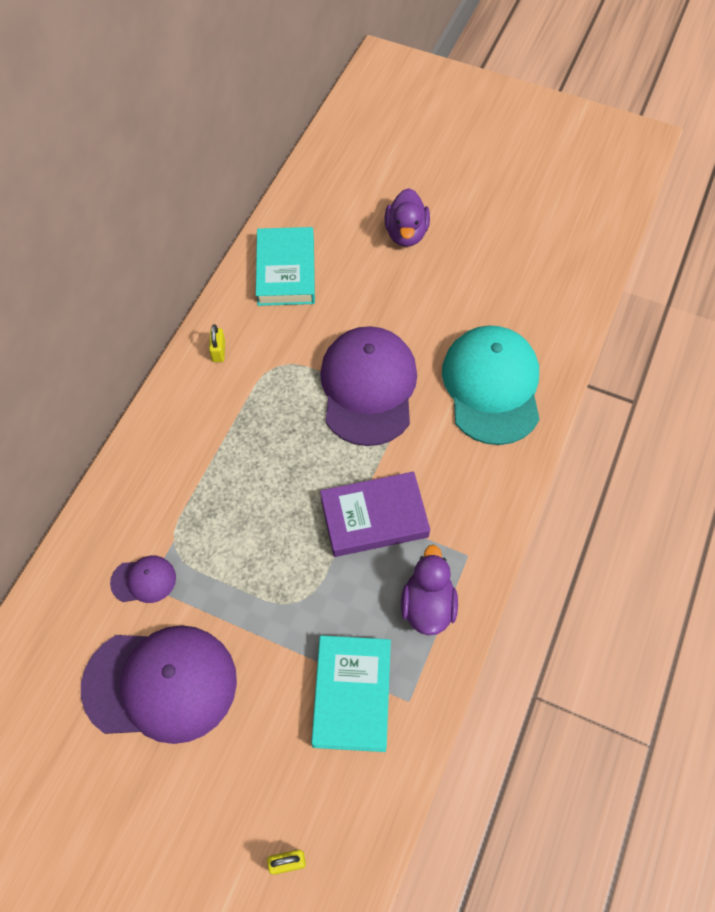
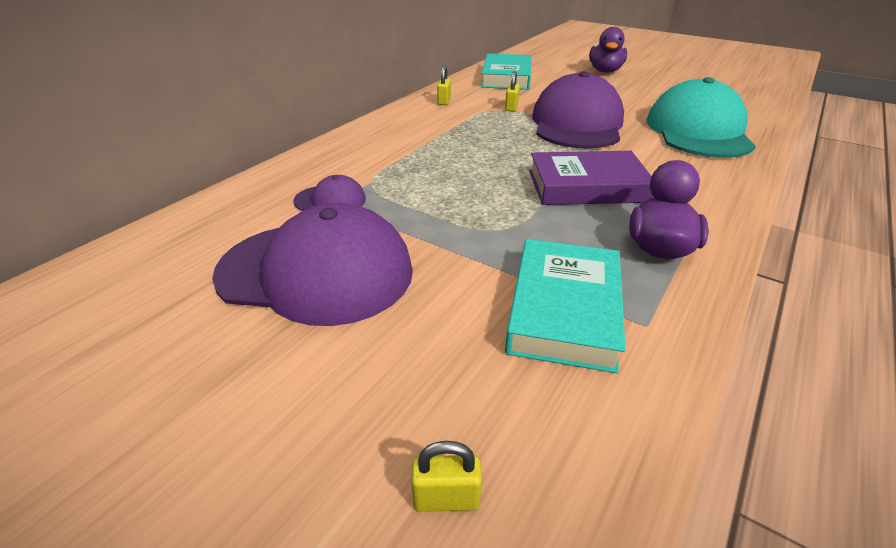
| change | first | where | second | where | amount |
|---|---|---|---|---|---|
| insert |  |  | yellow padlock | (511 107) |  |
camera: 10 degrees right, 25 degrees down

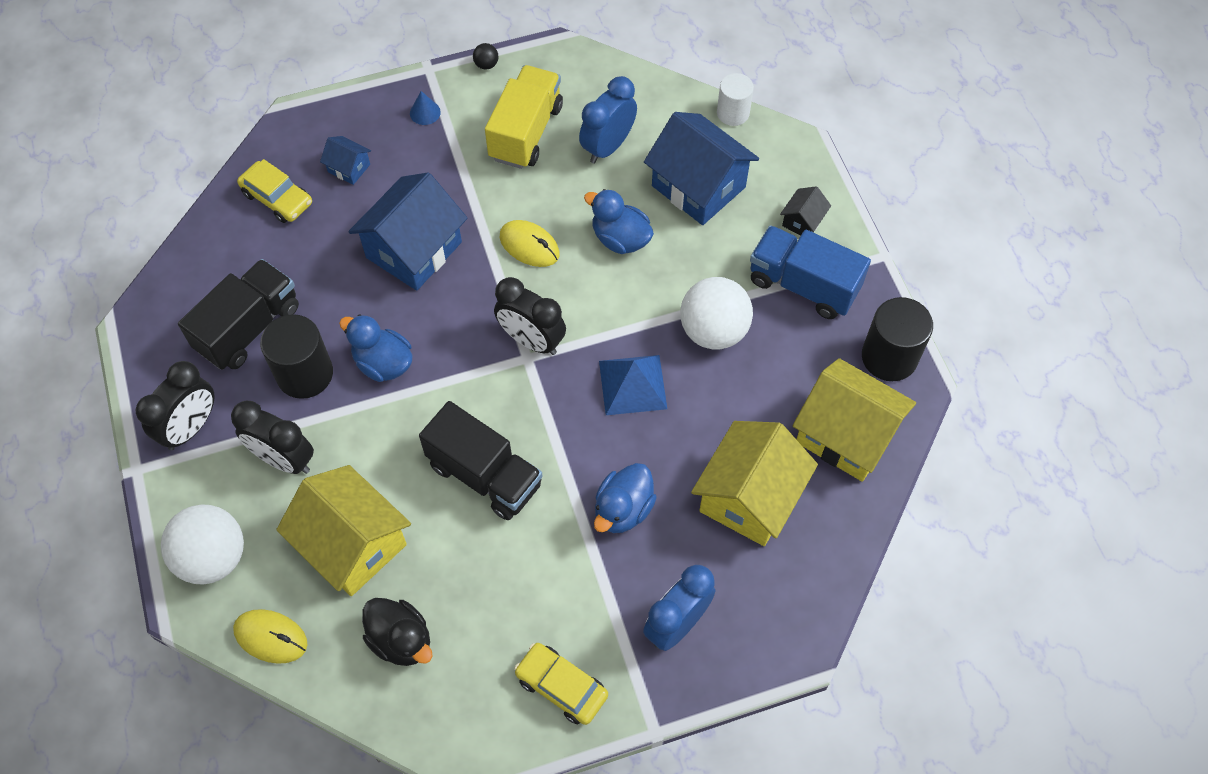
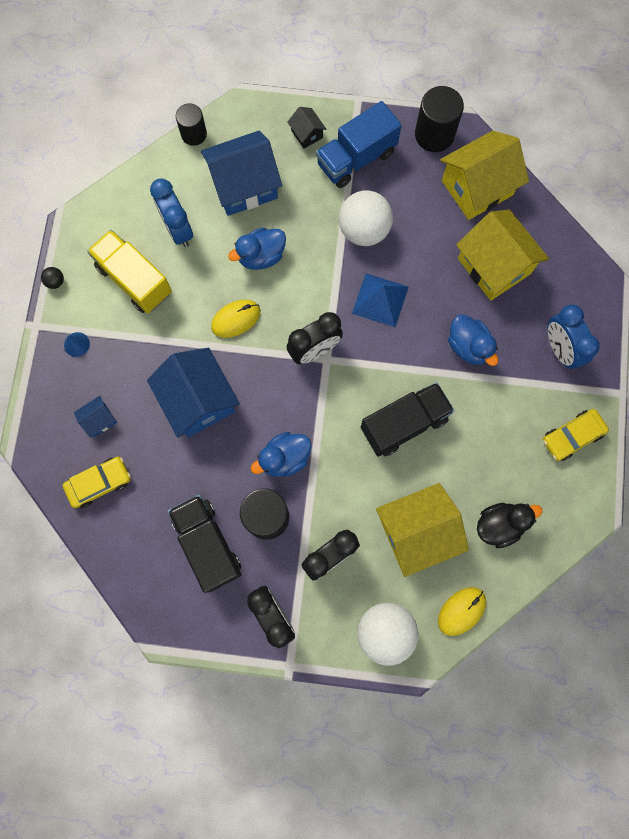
| change | first | where | second | where | amount |
|---|---|---|---|---|---|
| recolor | white solid cylinder | (733 113) | jet-black solid cylinder | (194 134) |  |
camera: 65 degrees left, 15 degrees up

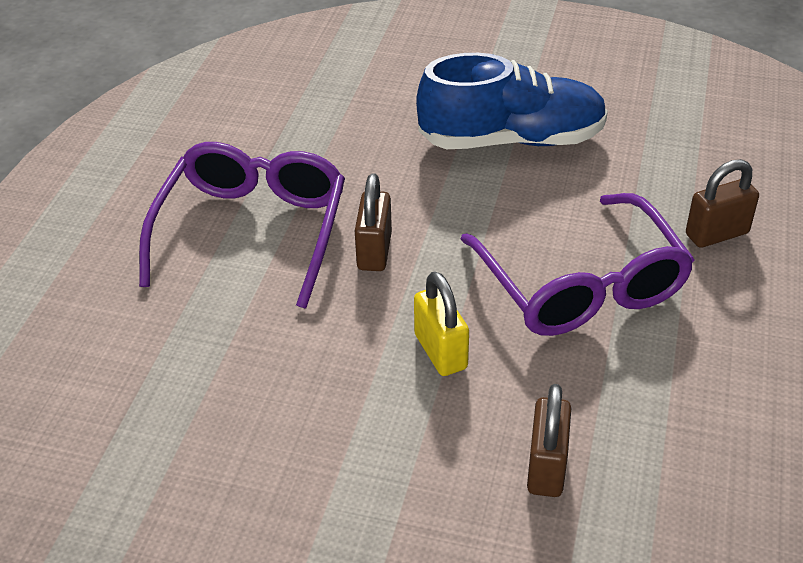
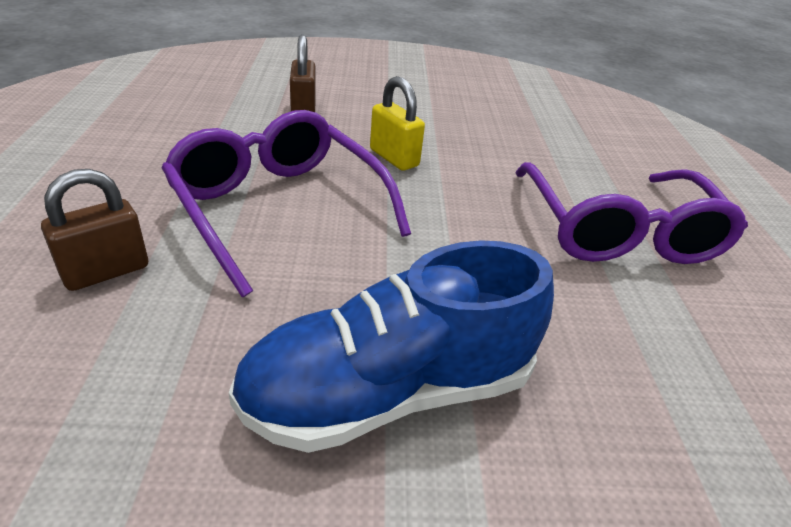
| change | first | where | second | where | amount |
|---|---|---|---|---|---|
| delete | dark brown padlock | (374 251) |  |  |  |
camera: 160 degrees right, 5 degrees down

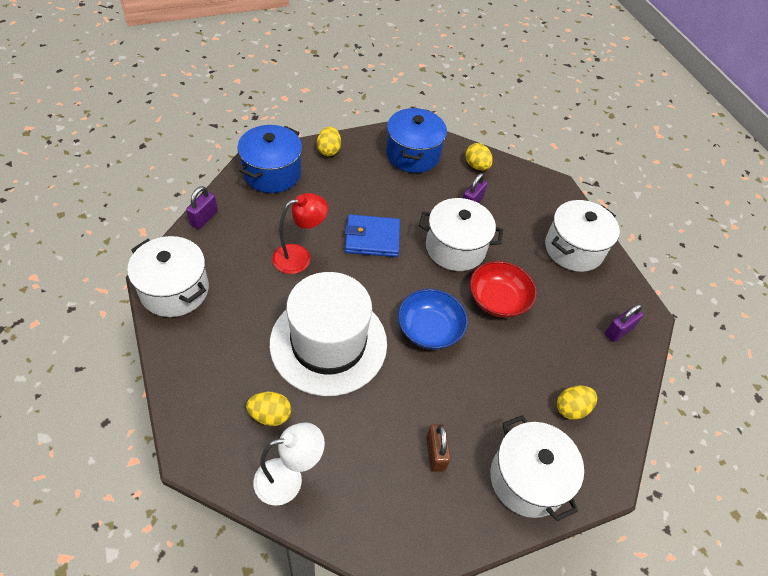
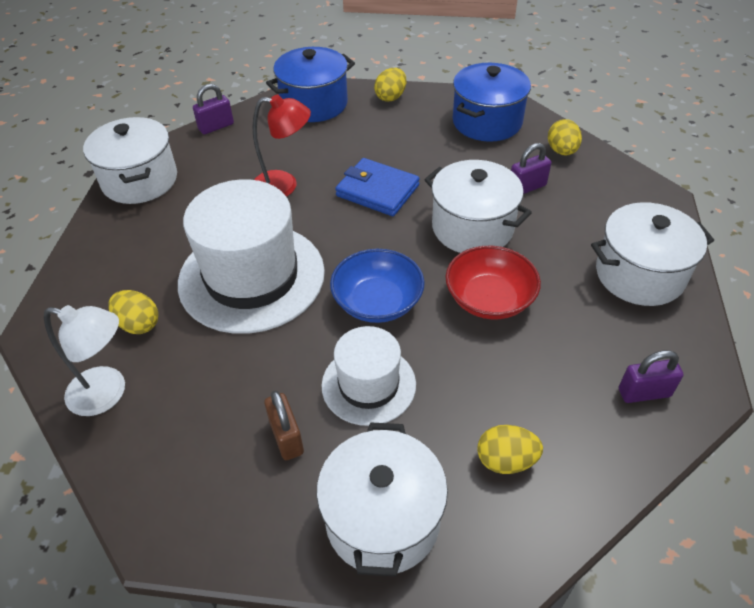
| change | first | where | second | where | amount |
|---|---|---|---|---|---|
| rotate | dark brown padlock | (435 453) |  | (286 437) | 45 degrees counterclockwise |
| insert |  |  | white hat | (368 385) |  |
camera: 35 degrees right, 5 degrees down

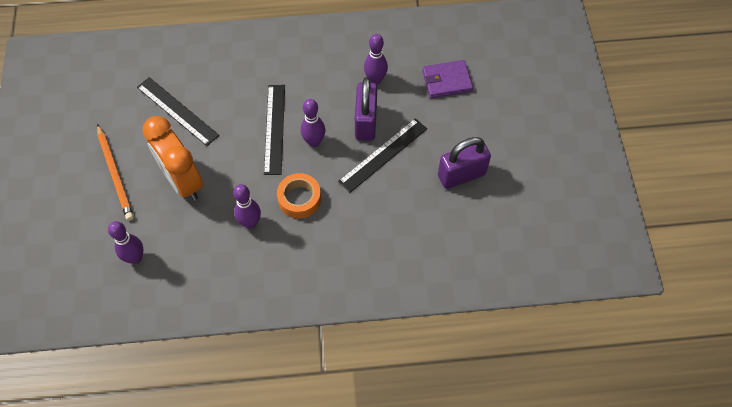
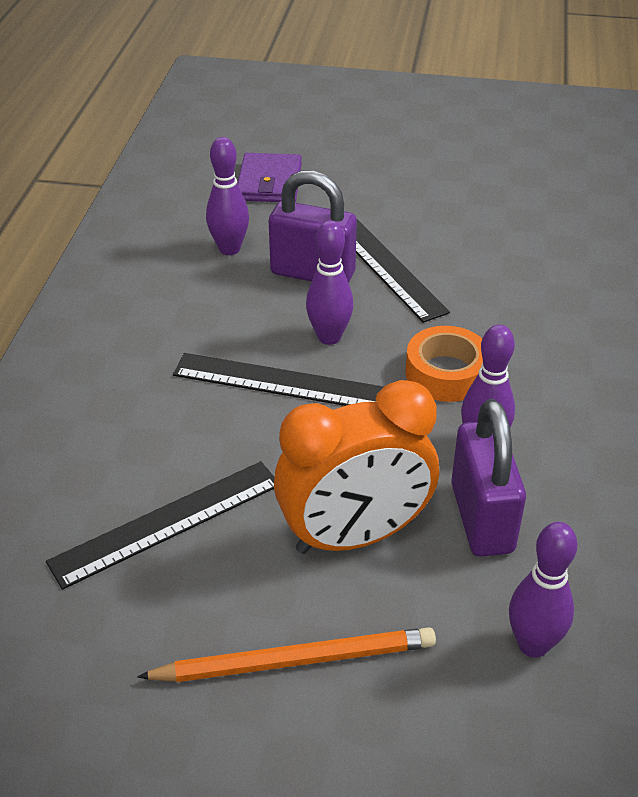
| change | first | where | second | where | amount |
|---|---|---|---|---|---|
| move | purple padlock | (461 175) |  | (481 518) |  |
camera: 75 degrees left, 20 degrees down

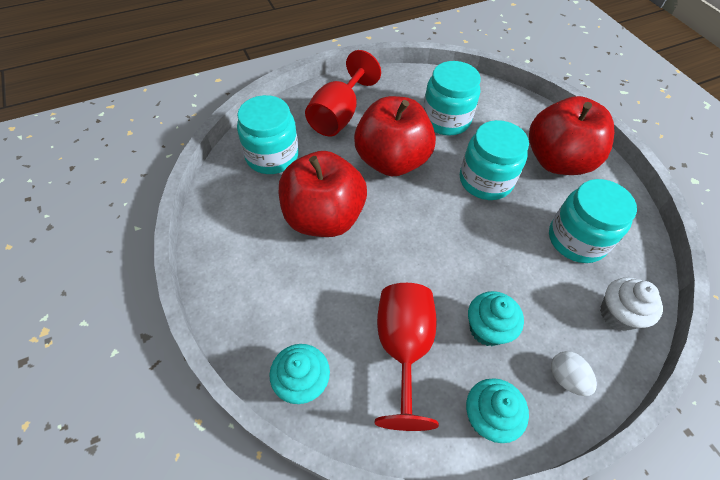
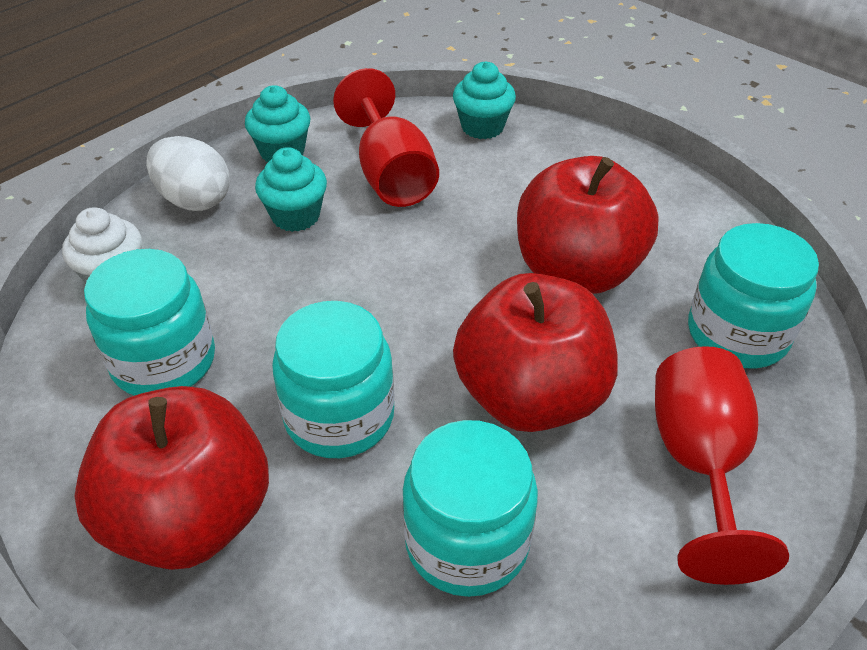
| change | first | where | second | where | amount |
|---|---|---|---|---|---|
| resize | white egg | (566 378) |  | (194 200) | x1.61 |
camera: 160 degrees right, 10 degrees down

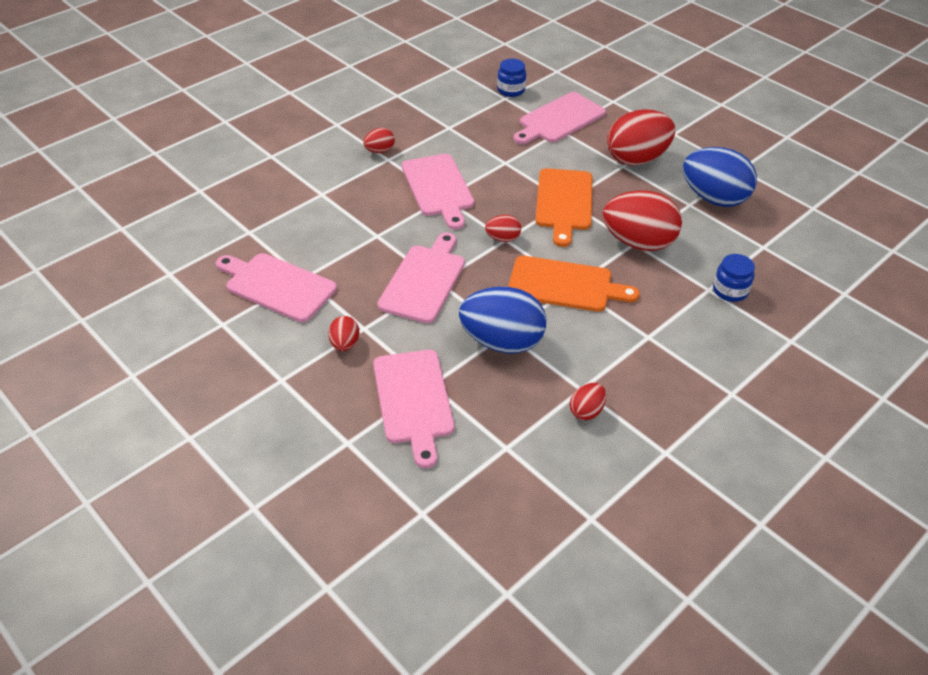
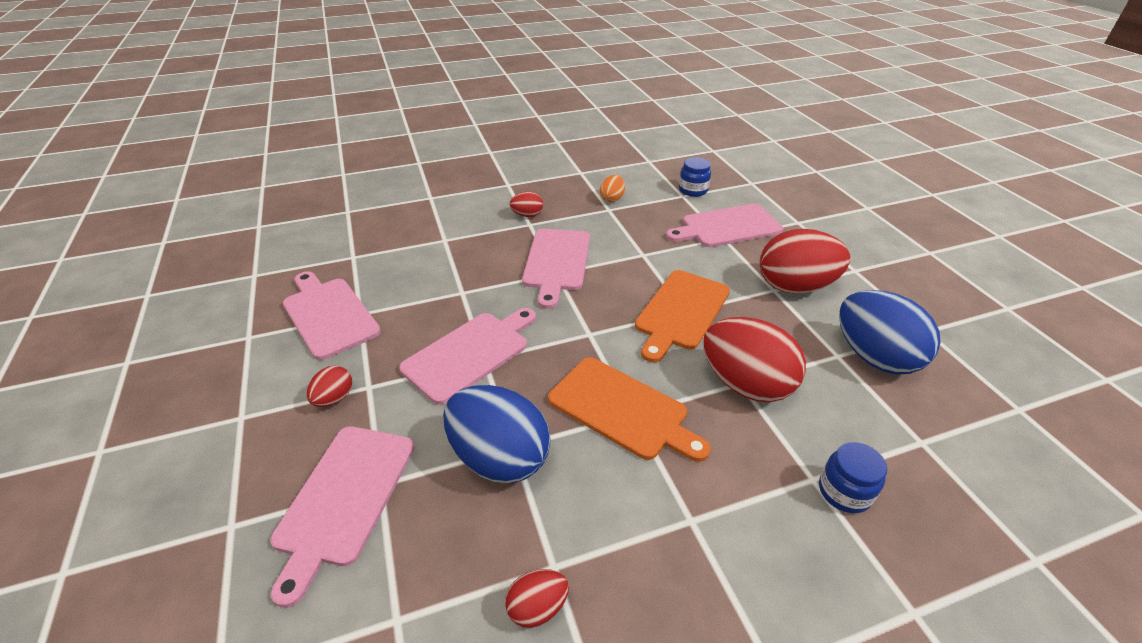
| change | first | where | second | where | amount |
|---|---|---|---|---|---|
| delete | red egg | (503 238) |  |  |  |
| insert |  |  | bright orange egg | (612 199) |  |
camera: 25 degrees right, 5 degrees down

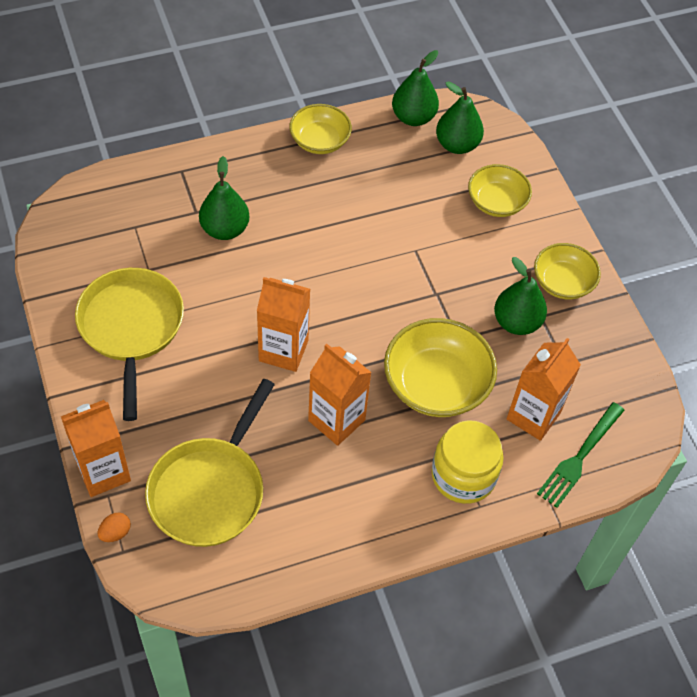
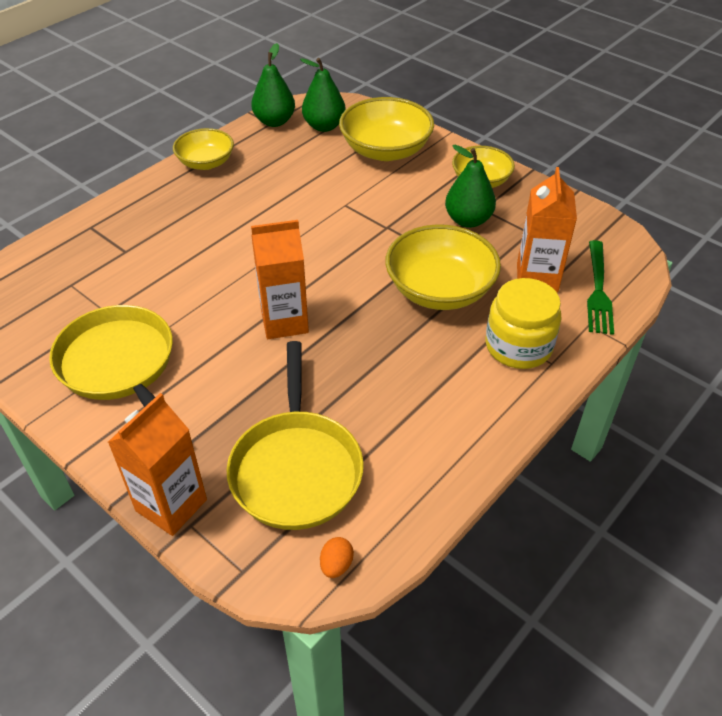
| change | first | where | second | where | amount |
|---|---|---|---|---|---|
| move | bright orange egg | (115 533) |  | (336 565) |  |
| delete | emerald pear | (225 229) |  |  |  |
| delete | bright orange milk carton | (336 420) |  |  |  |
| resize | yellow deep dish | (496 202) |  | (385 150) | x1.58 |
camera: 25 degrees left, 10 degrees down

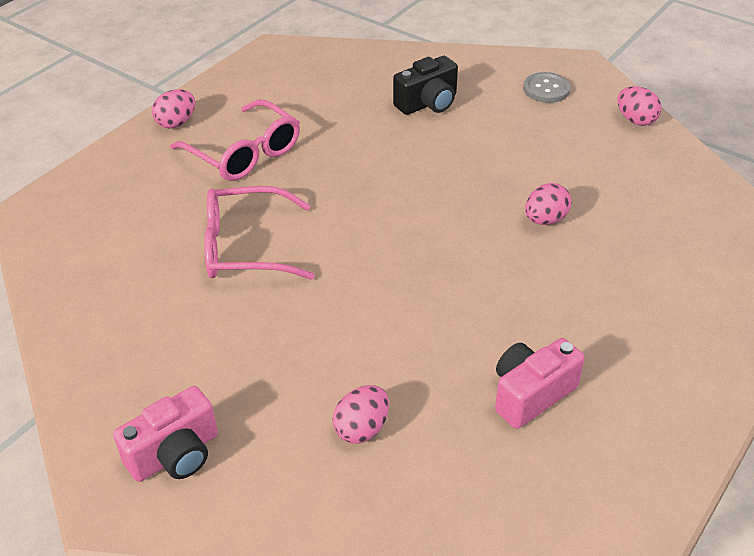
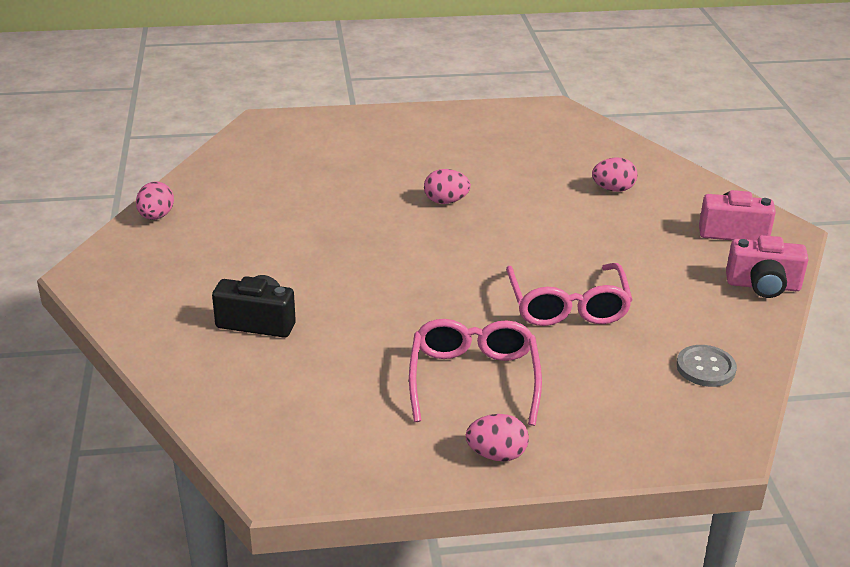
| change | first | where | second | where | amount |
|---|---|---|---|---|---|
| rotate | rose-pink eyeglasses | (245 247) |  | (567 306) | 45 degrees clockwise |
| move | rose-pink photo camera | (531 394) |  | (763 286) |  |
| move | ash-grey button | (546 89) |  | (705 368) |  |
| move | rose-pink egg | (545 220) |  | (446 201) |  |
camera: 135 degrees left, 10 degrees down

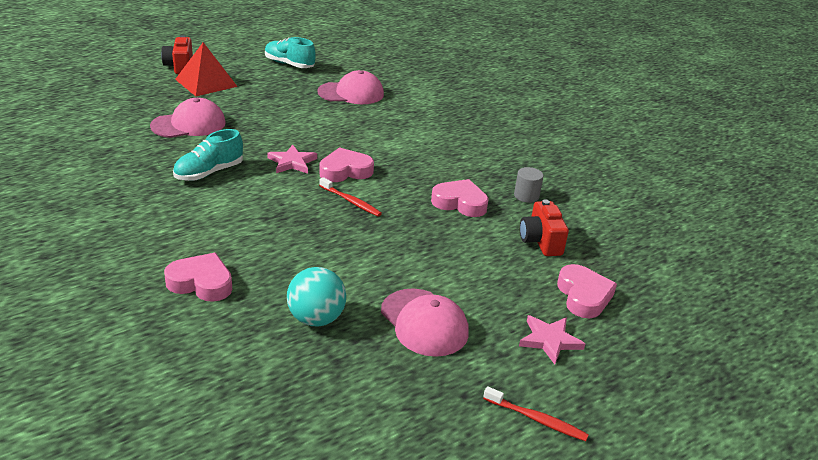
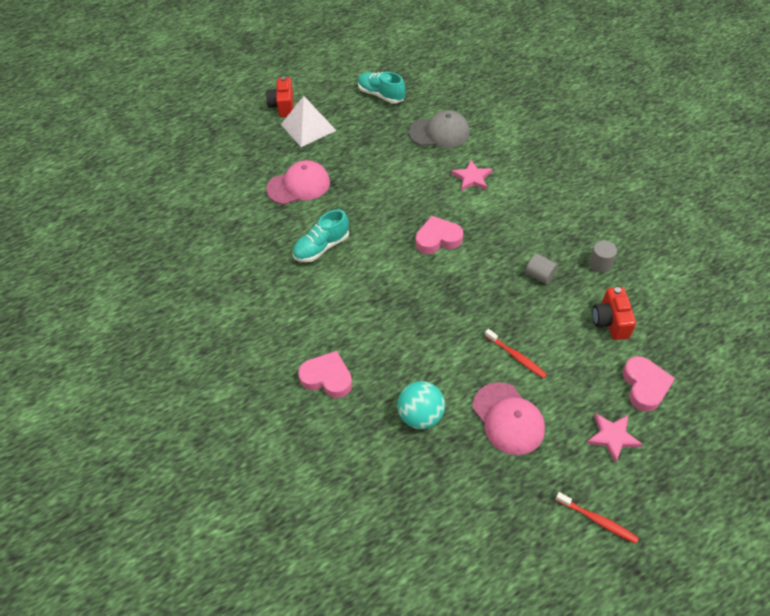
| change | first | where | second | where | amount |
|---|---|---|---|---|---|
| recolor | red pyramid | (206 83) | white pyramid | (308 127) |  |
| move | rose-pink star | (292 162) |  | (472 178) |  |
| recolor | rose-pink peaked cap | (351 93) | ash-grey peaked cap | (439 132) |  |
| move | red dental brush | (351 201) |  | (516 357) |  |
| replace | rose-pink love heart | (460 203) | ash-grey solid cylinder | (539 275) |  |
camera: 10 degrees right, 20 degrees up

